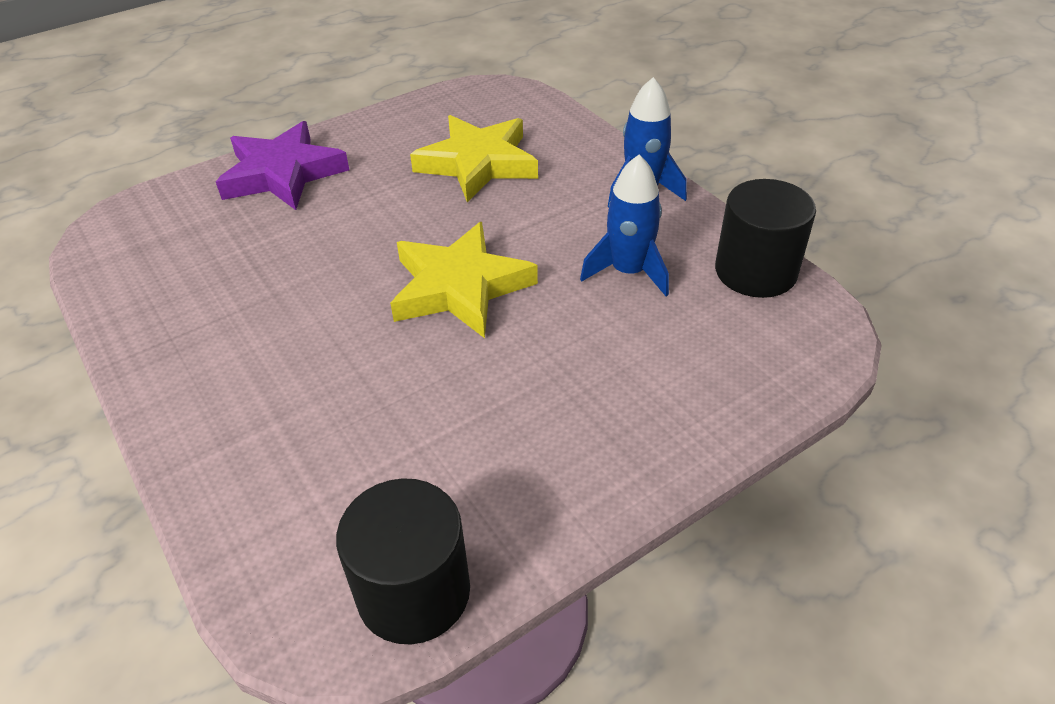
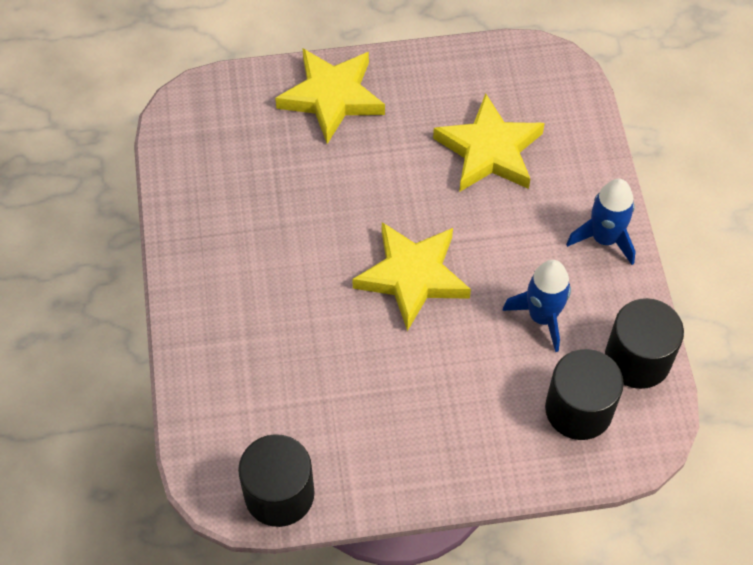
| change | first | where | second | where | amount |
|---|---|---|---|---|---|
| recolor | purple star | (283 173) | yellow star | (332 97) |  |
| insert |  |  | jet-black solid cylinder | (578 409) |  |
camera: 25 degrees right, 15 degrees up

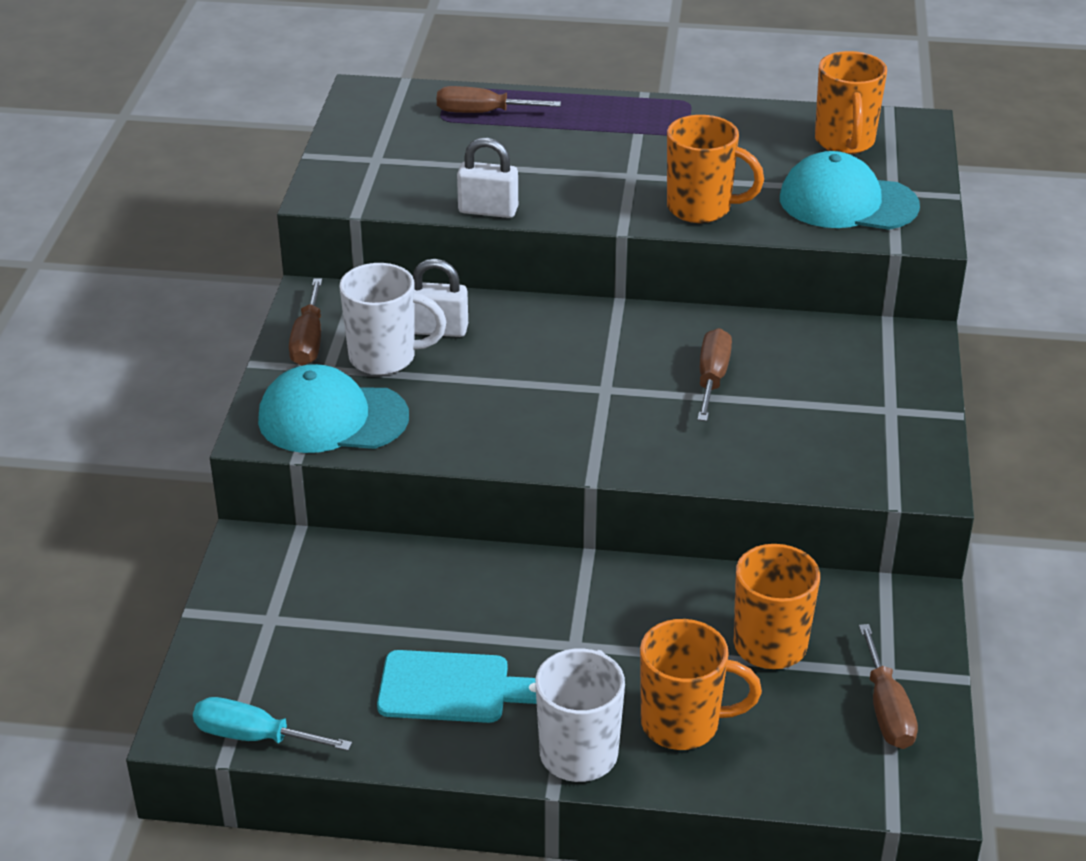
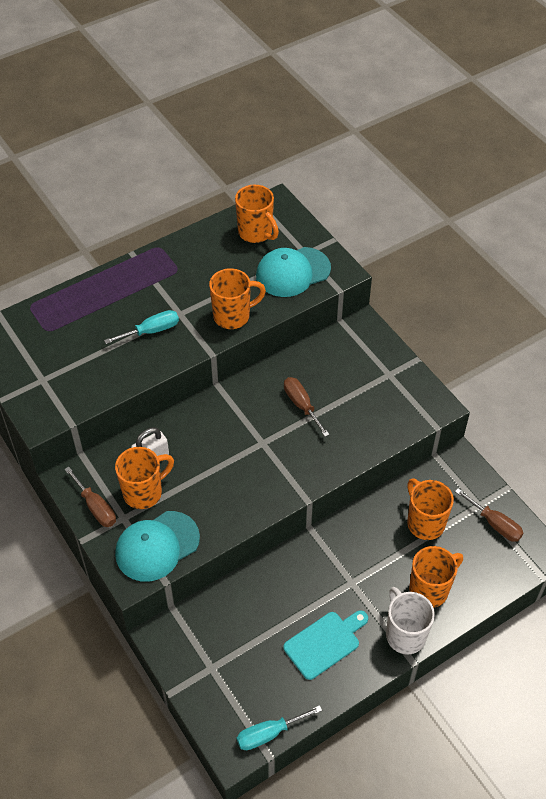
| change | first | where | second | where | amount |
|---|---|---|---|---|---|
| recolor | white mug | (385 358) | bright orange mug | (144 492) |  |
| delete | dark brown screwdriver | (482 113) |  |  |  |
| delete | white padlock | (488 210) |  |  |  |
| insert |  |  | teal screwdriver | (151 331) |  |
camera: 40 degrees left, 15 degrees up

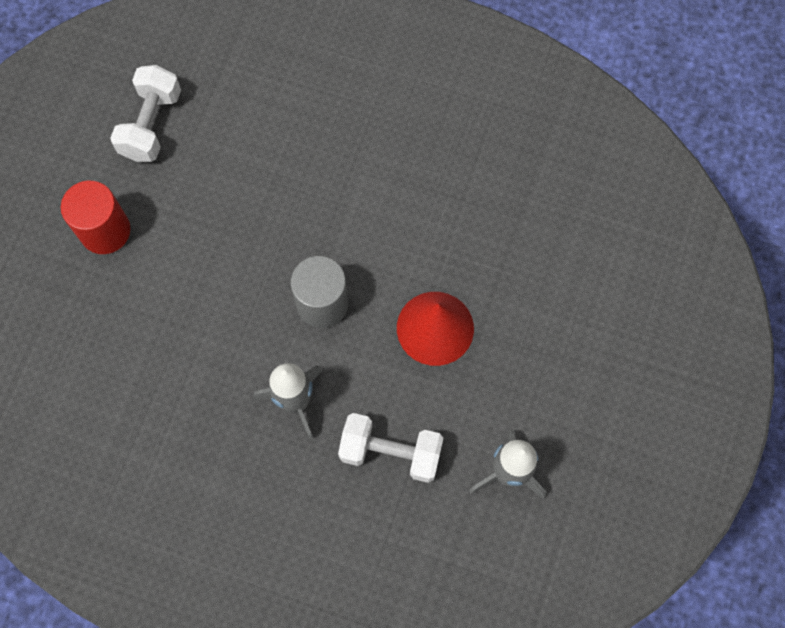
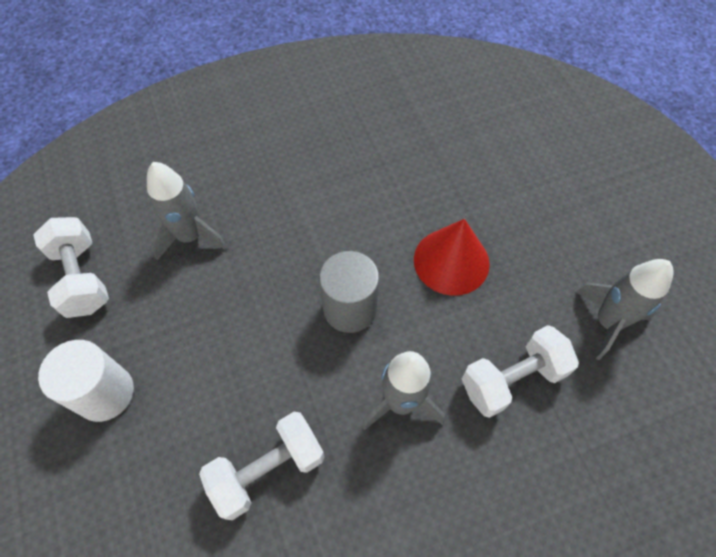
| change | first | where | second | where | amount |
|---|---|---|---|---|---|
| recolor | red solid cylinder | (105 231) | white solid cylinder | (105 393) |  |
| insert |  |  | ash-grey toy rocket | (190 237) |  |
| insert |  |  | white free weight | (268 469) |  |
camera: 40 degrees left, 10 degrees down

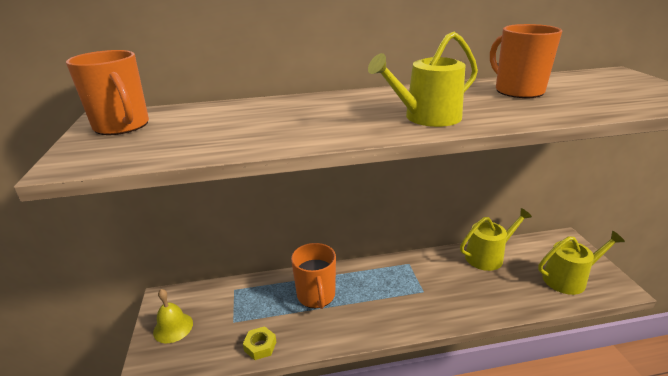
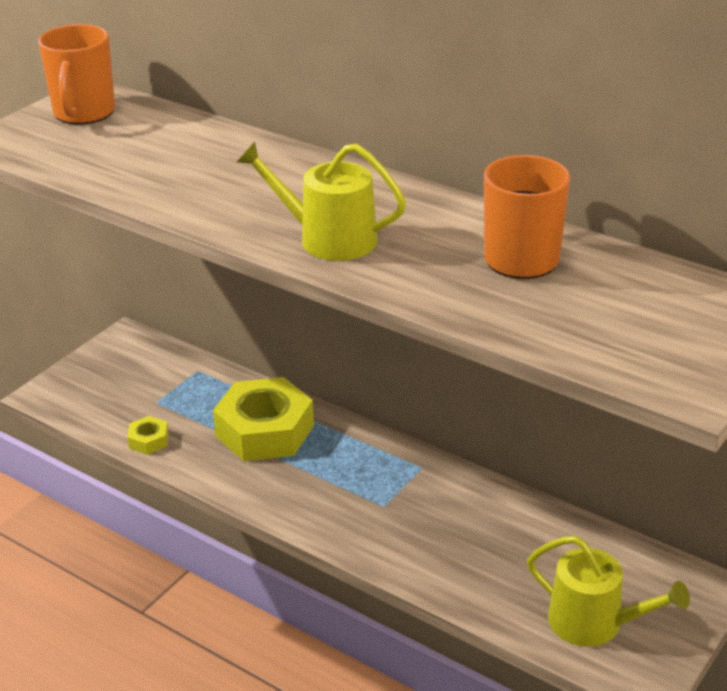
| change | first | where | second | where | amount |
|---|---|---|---|---|---|
| delete | yellow bell | (173 327) |  |  |  |
| replace | bright orange mug | (316 296) | yellow hexagon nut | (264 431) |  |
| delete | yellow watering pot | (488 256) |  |  |  |
camera: 45 degrees right, 5 degrees up

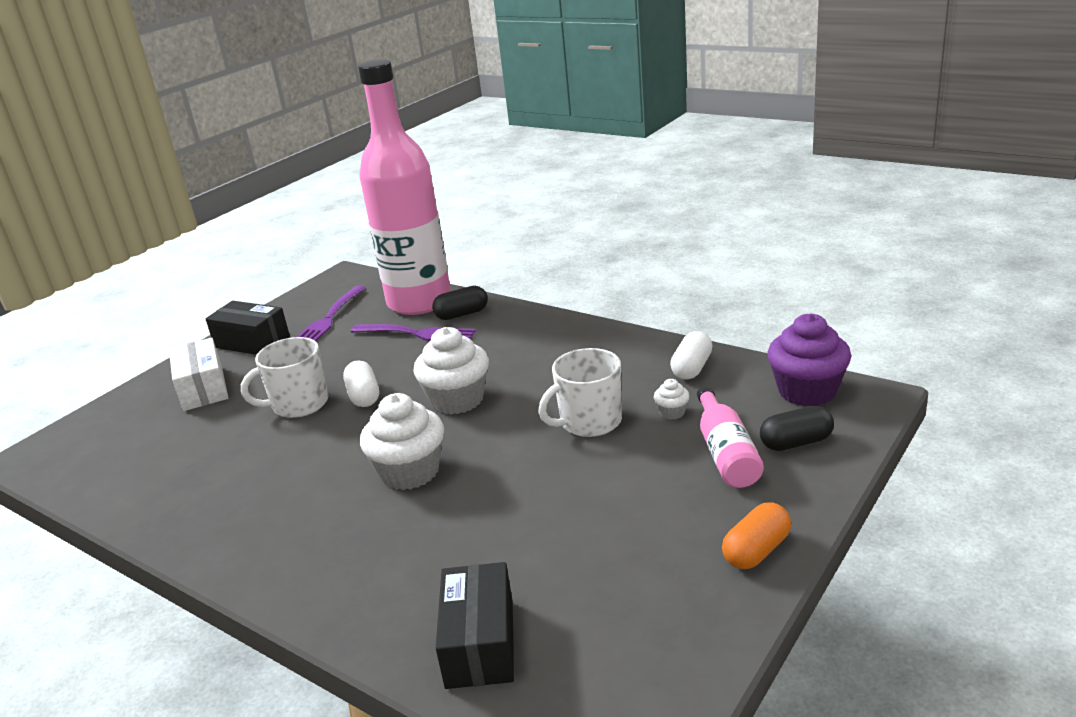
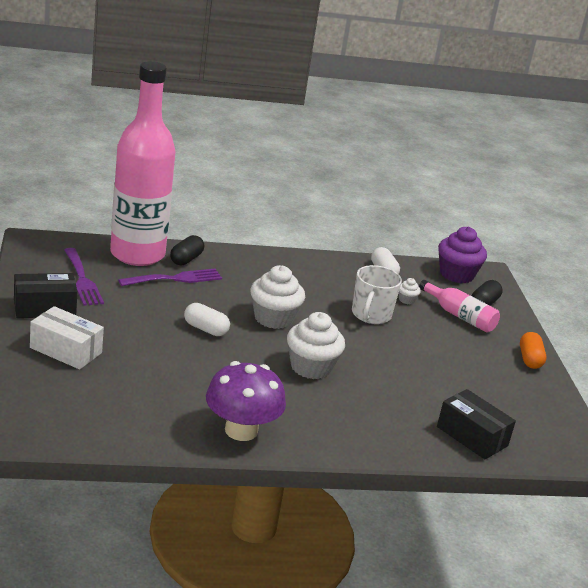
| change | first | where | second | where | amount |
|---|---|---|---|---|---|
| delete | white mug | (299 404) |  |  |  |
| insert |  |  | purple toadstool | (241 430) |  |
camera: 50 degrees left, 0 degrees up

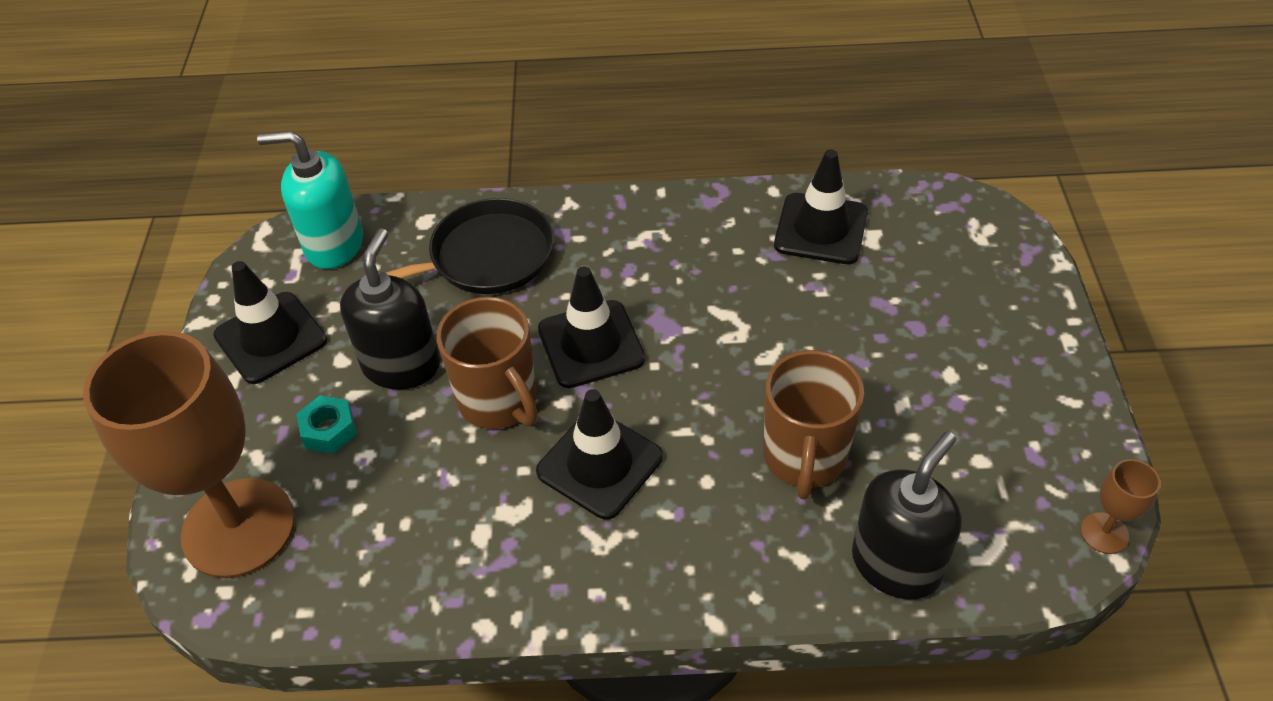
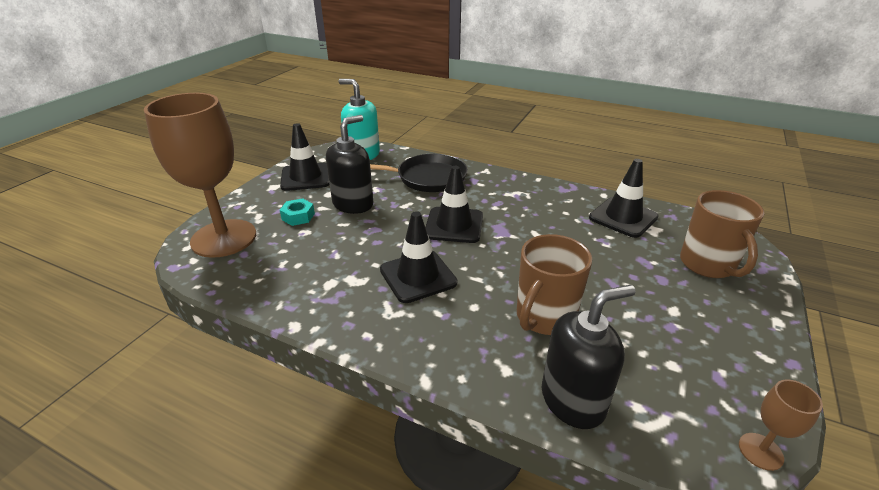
| change | first | where | second | where | amount |
|---|---|---|---|---|---|
| move | dark brown mug | (499 401) |  | (708 265) |  |
camera: 25 degrees right, 15 degrees down

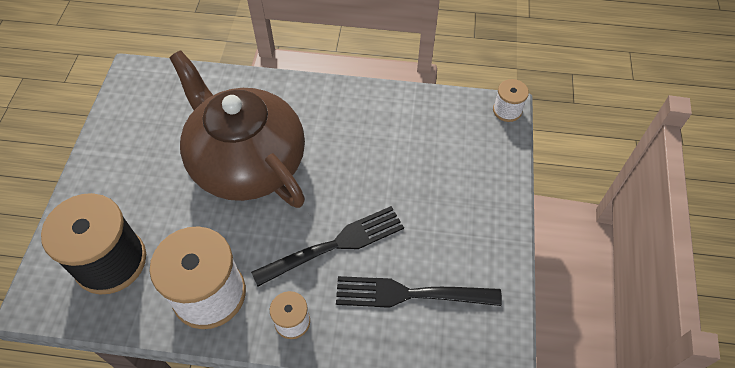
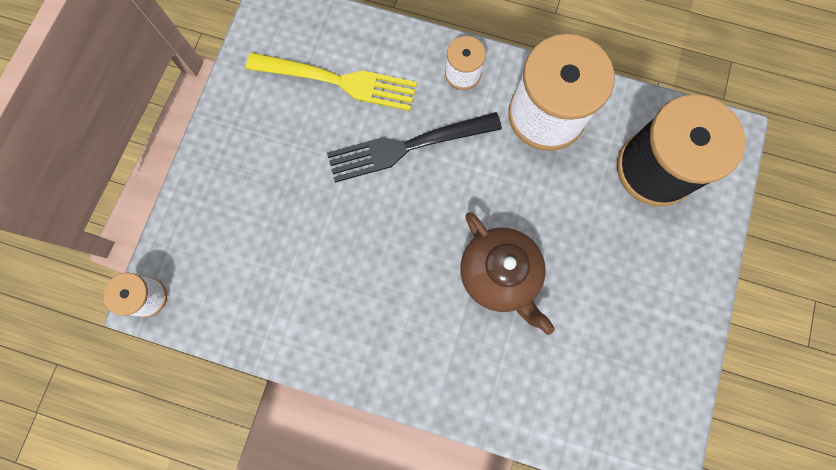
| change | first | where | second | where | amount |
|---|---|---|---|---|---|
| resize | dark brown teapot | (247 162) |  | (499 275) | x0.54 |
| recolor | jet-black fork | (411 294) | yellow fork | (337 81) |  |
camera: 170 degrees left, 20 degrees up

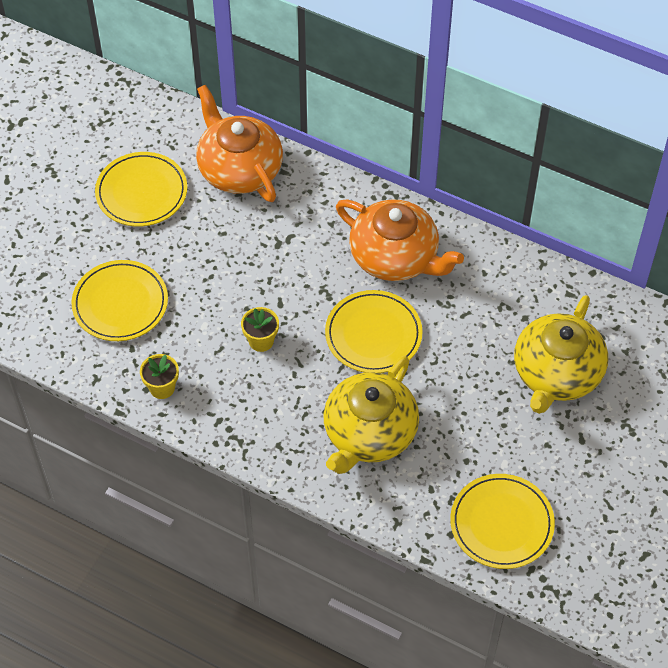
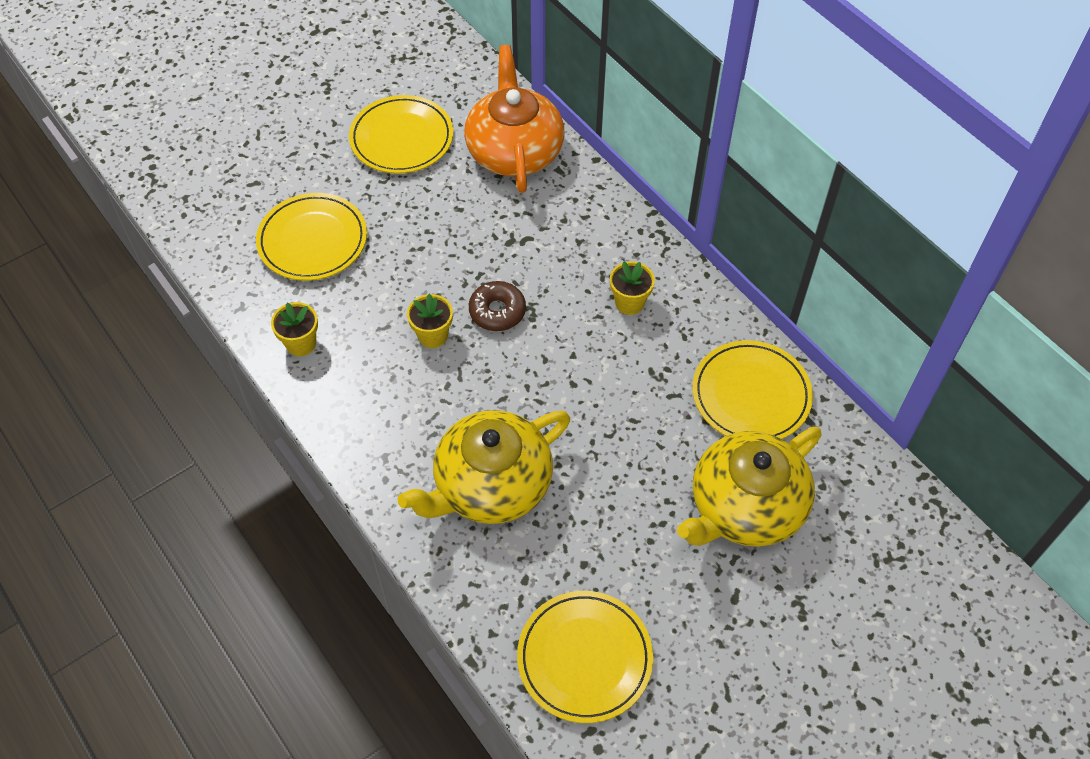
| change | first | where | second | where | amount |
|---|---|---|---|---|---|
| move | yellow flat dish | (373 334) |  | (751 395) |  |
| replace | bright orange teapot | (395 257) | yellow potted plant | (629 302) |  |
| insert |  |  | dark brown doughnut | (497 311) |  |
camera: 25 degrees right, 0 degrees up

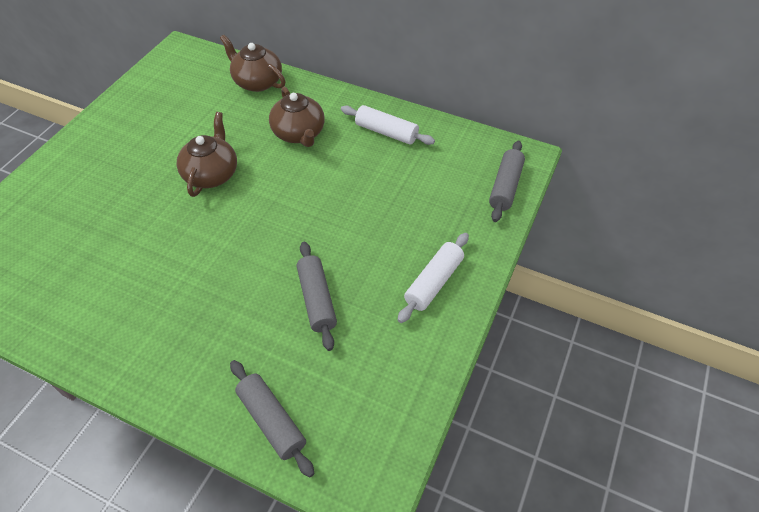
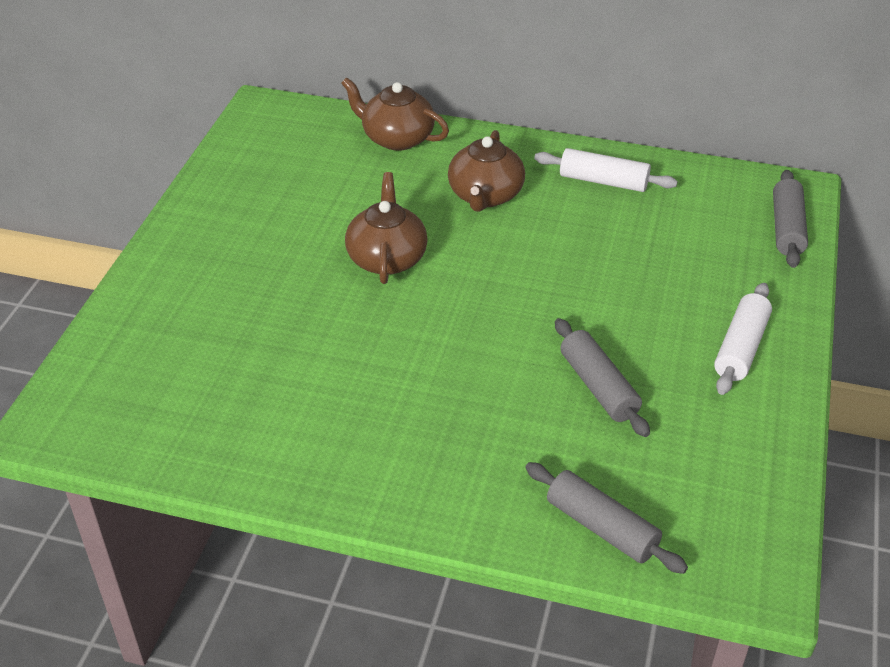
| change | first | where | second | where | amount |
|---|---|---|---|---|---|
| rotate | dark brown teapot | (299 133) |  | (485 196) | 45 degrees clockwise |
camera: 10 degrees left, 10 degrees down

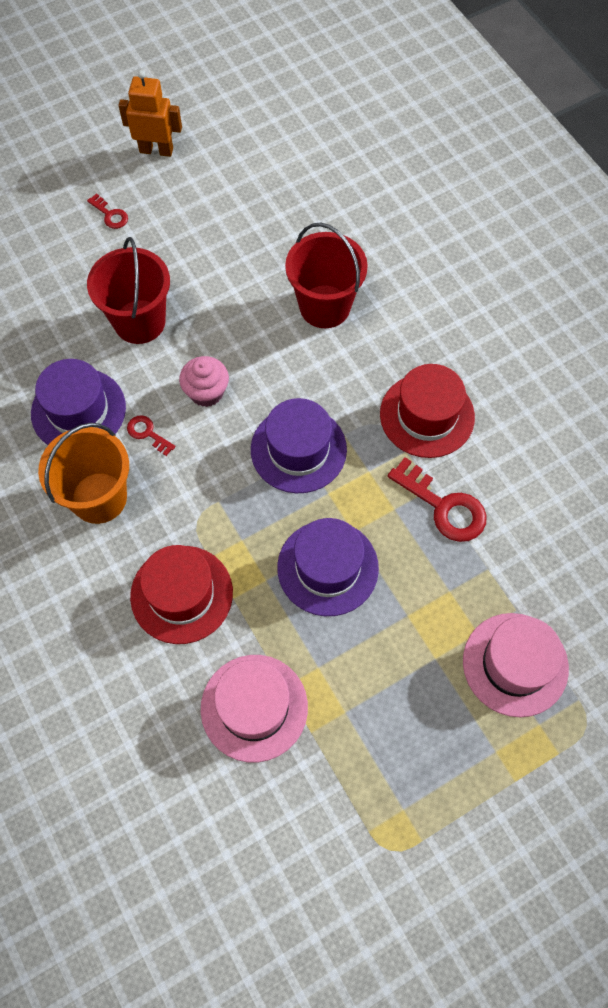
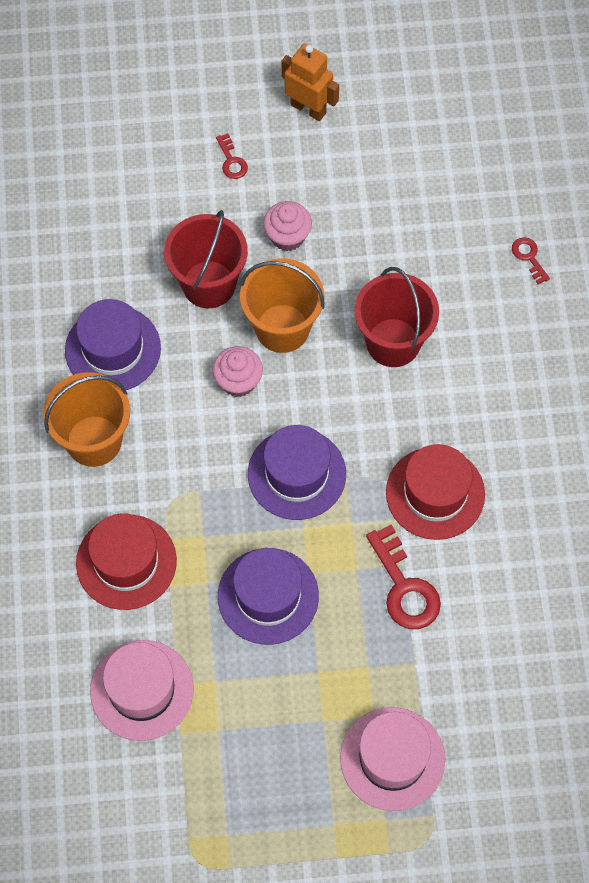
| change | first | where | second | where | amount |
|---|---|---|---|---|---|
| move | red key | (147 433) |  | (529 257) |  |
| insert |  |  | bright orange bucket | (282 328) |  |
| insert |  |  | rose-pink muffin | (287 236) |  |
camera: 25 degrees right, 0 degrees up

